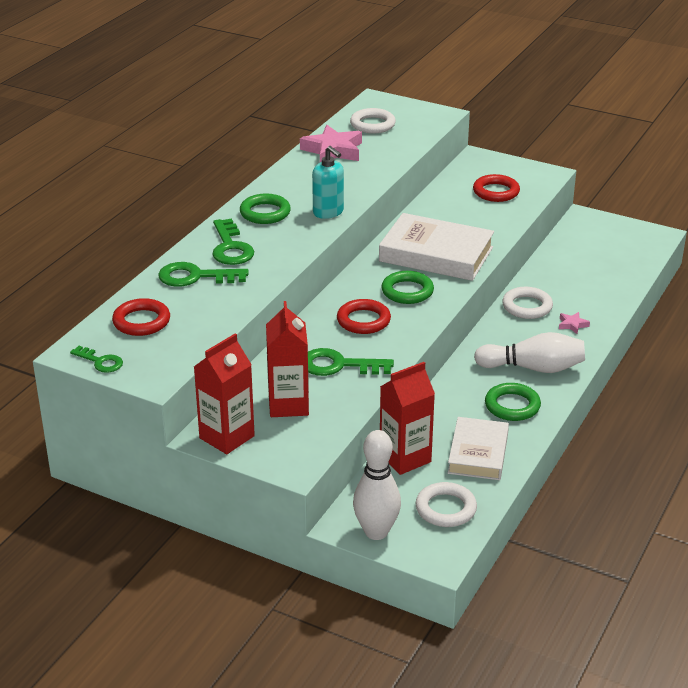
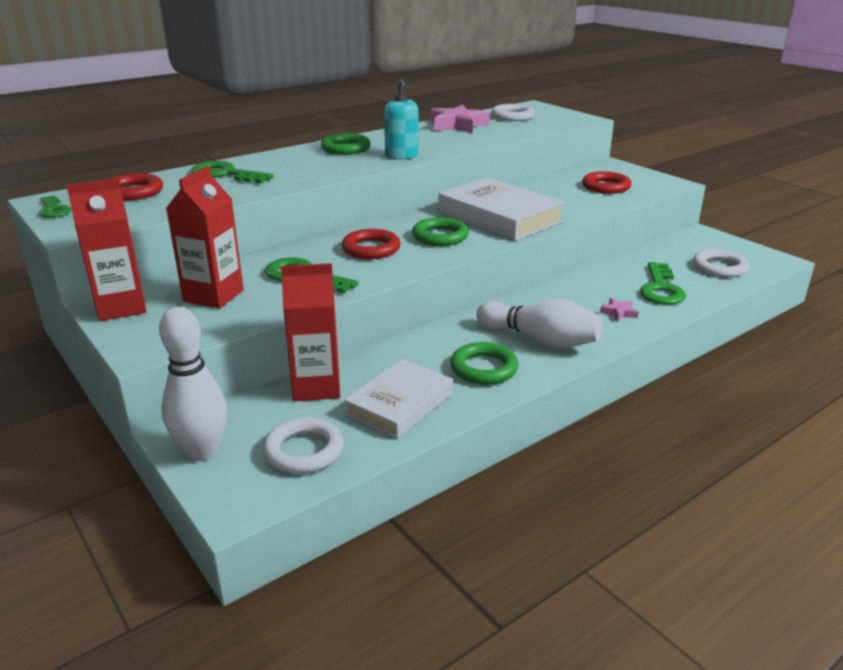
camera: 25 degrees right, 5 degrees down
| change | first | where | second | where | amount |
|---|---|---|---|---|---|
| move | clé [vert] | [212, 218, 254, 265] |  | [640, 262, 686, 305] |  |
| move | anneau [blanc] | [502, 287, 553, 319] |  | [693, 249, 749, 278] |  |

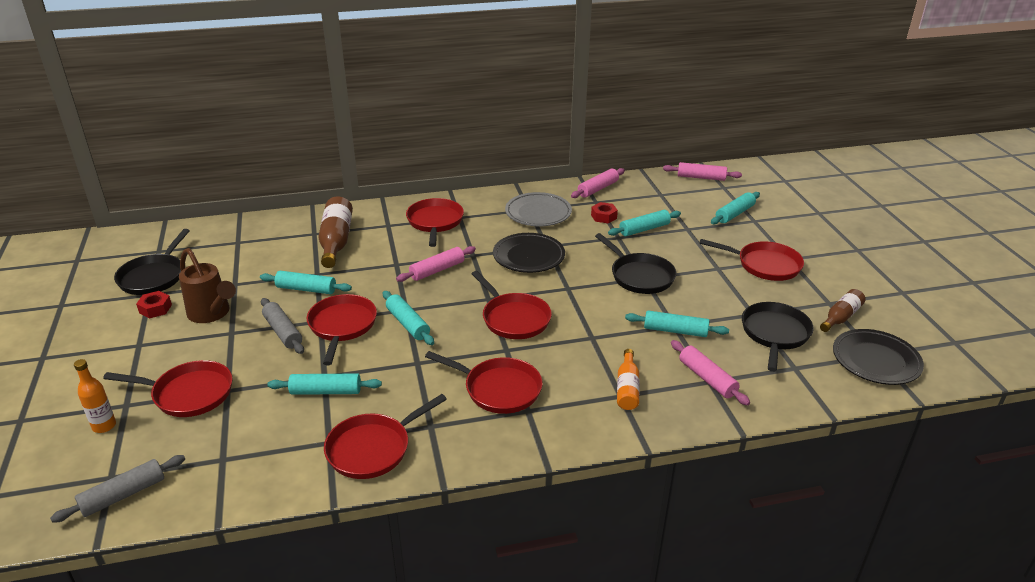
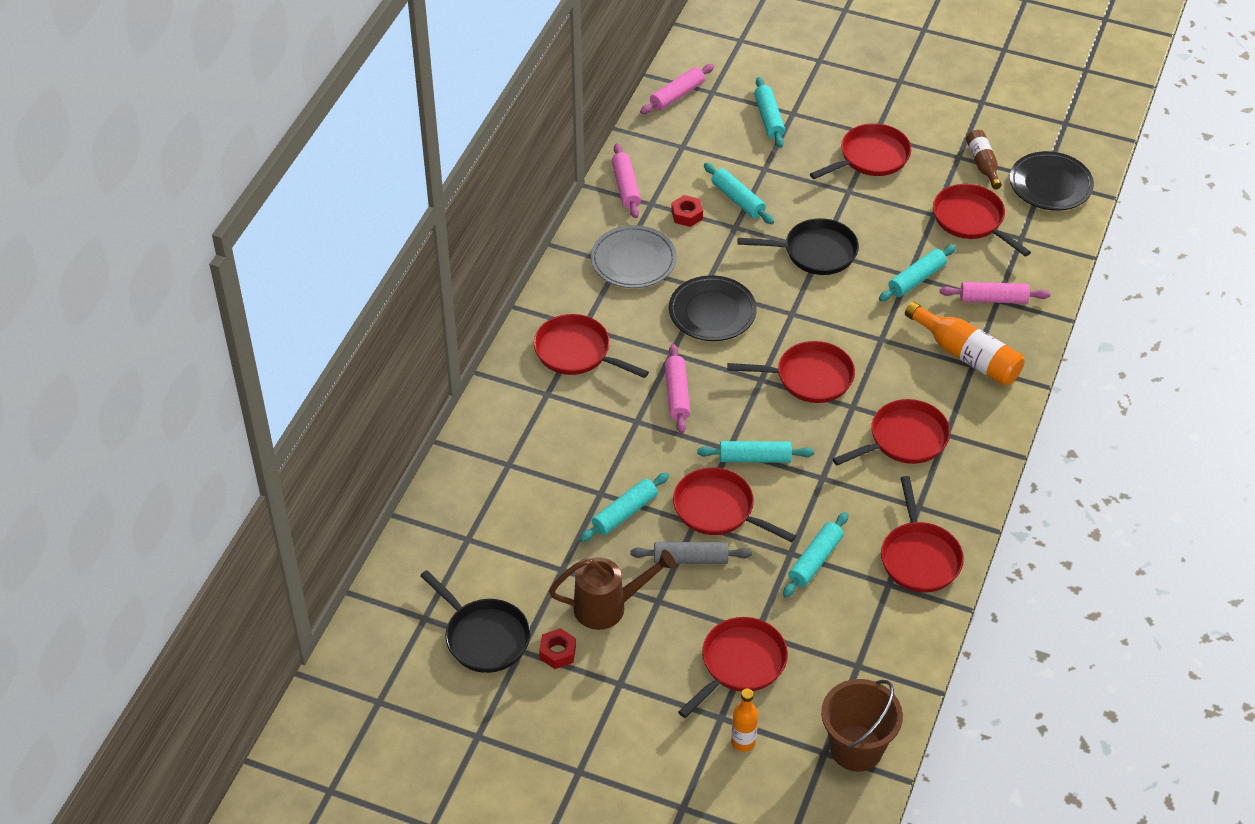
camera: 55 degrees left, 15 degrees up
| change | first | where | second | where | amount |
|---|---|---|---|---|---|
| delete | bouteille [marron] | [319, 196, 353, 268] |  |  |  |
| replace | rouleau à pâtisserie [gris] | [50, 455, 185, 523] | seau [marron] | [821, 679, 903, 772] |  |
| recolor | poêle [noir] | [742, 302, 814, 372] | poêle [rouge] | [933, 184, 1031, 257] |  |
| rotate | rouleau à pâtisserie [turquoise] | [608, 210, 681, 236] |  | [704, 163, 774, 224] | 45 degrees counterclockwise |
| resize | bouteille [orange] | [617, 349, 640, 410] |  | [905, 301, 1024, 386] | x1.65 |

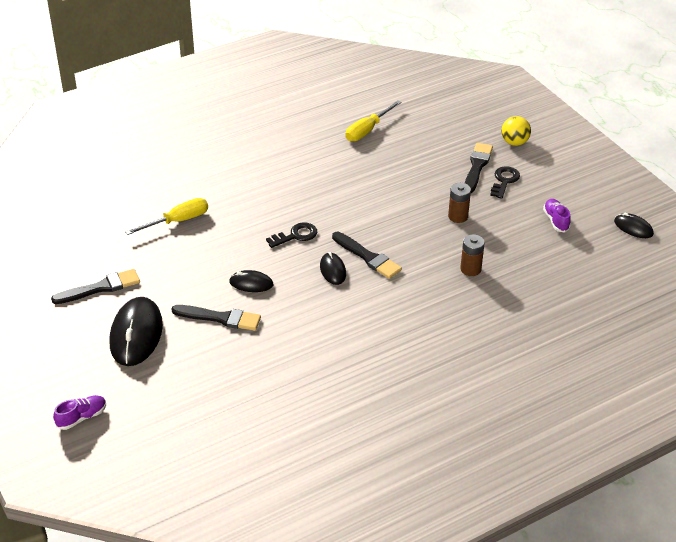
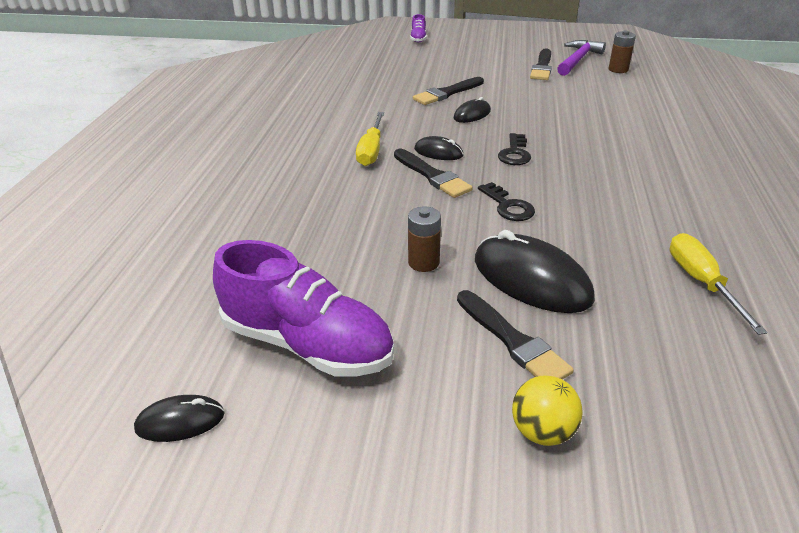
camera: 130 degrees right, 5 degrees down
| change | first | where | second | where | amount |
|---|---|---|---|---|---|
| insert |  |  | marteau [violet] | [557, 40, 606, 76] |  |
| move | souris [noir] | [110, 297, 163, 366] |  | [475, 230, 595, 313] |  |
| move | tournevis [jaune] | [125, 198, 208, 235] |  | [356, 112, 384, 166] |  |
| move | pile [marron] | [460, 234, 485, 276] |  | [609, 31, 636, 73] |  |
| move | clé [noir] | [490, 166, 520, 199] |  | [478, 182, 535, 221] |  |
| rotate | pinceau [noir] | [332, 232, 402, 279] |  | [394, 149, 472, 198] | 120 degrees counterclockwise |
| resize | chaussure [violet] | [543, 199, 571, 233] |  | [213, 240, 394, 377] | x2.29 |

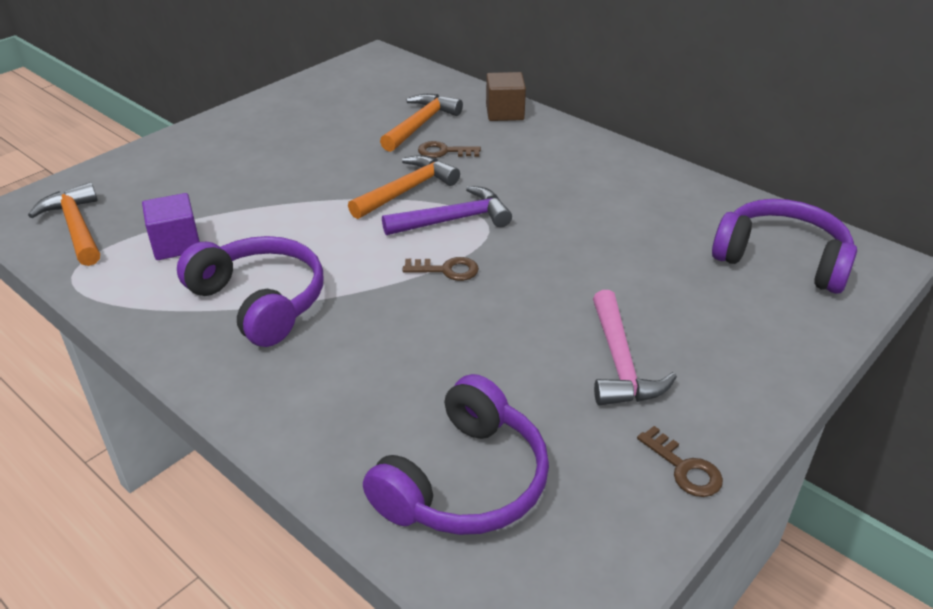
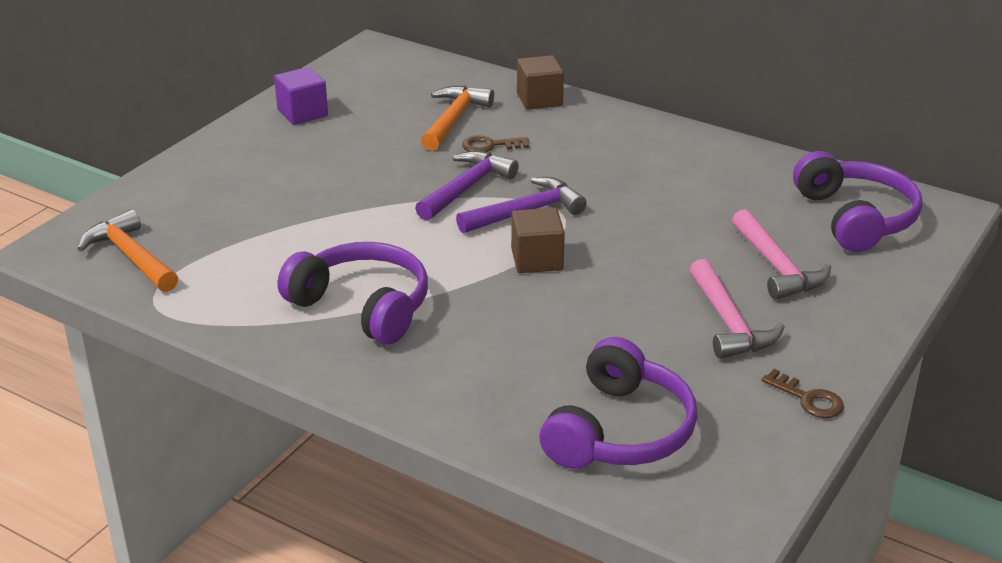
camera: 10 degrees left, 5 degrees down
| change | first | where | second | where | amount |
|---|---|---|---|---|---|
| insert |  |  | marteau [rose] | [732, 209, 831, 300] |  |
| move | cube [violet] | [142, 193, 200, 260] |  | [274, 67, 328, 125] |  |
| replace | clé [marron] | [403, 257, 479, 281] | cube [marron] | [511, 208, 565, 273] |  |
| recolor | marteau [orange] | [348, 155, 460, 219] | marteau [violet] | [415, 151, 519, 221] |  |
| rotate | casque audio [violet] | [712, 199, 857, 294] |  | [793, 151, 922, 252] | 60 degrees clockwise |

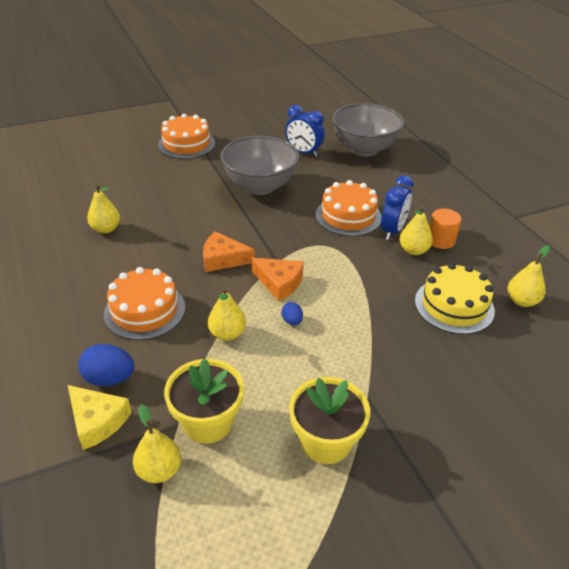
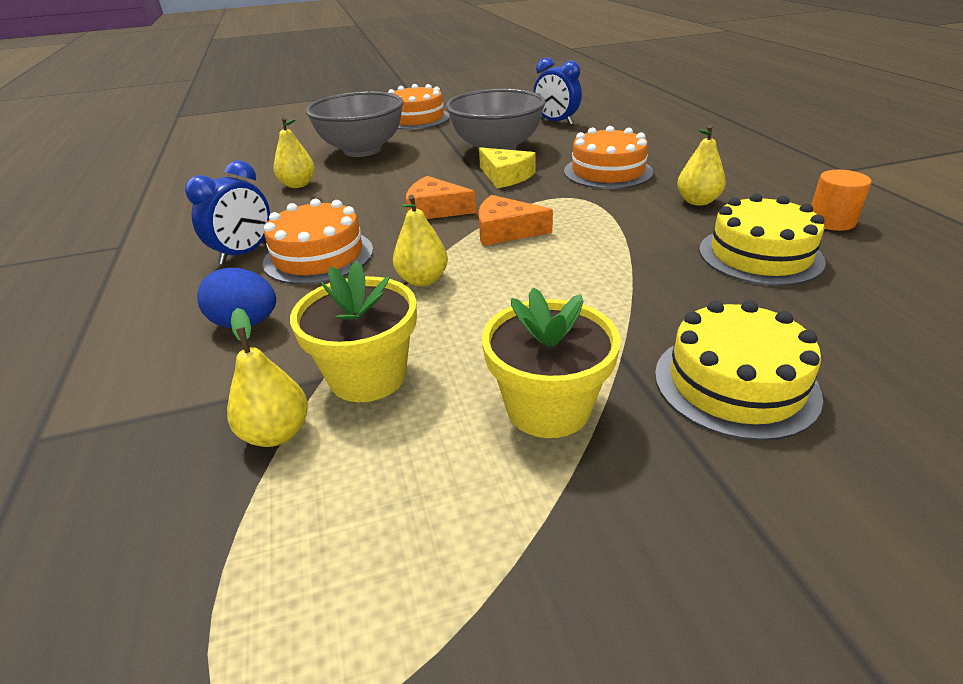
camera: 10 degrees right, 5 degrees down
| change | first | where | second | where | amount |
|---|---|---|---|---|---|
| delete | œuf [bleu] | [281, 302, 303, 325] |  |  |  |
| delete | poire [jaune] | [508, 245, 550, 307] |  |  |  |
| insert |  |  | gâteau [jaune] | [655, 300, 823, 441] |  |
| move | fromage [jaune] | [68, 385, 132, 450] |  | [479, 147, 536, 188] |  |
| move | bol [gris] | [332, 103, 404, 157] |  | [306, 91, 403, 157] |  |
| move | réveil [bleu] | [381, 175, 414, 240] |  | [185, 160, 270, 265] |  |
| move | cylindre [orange] | [429, 208, 461, 249] |  | [811, 170, 872, 231] |  |
| rotate | fromage [orange] | [252, 258, 304, 301] |  | [478, 195, 553, 246] | 150 degrees clockwise |

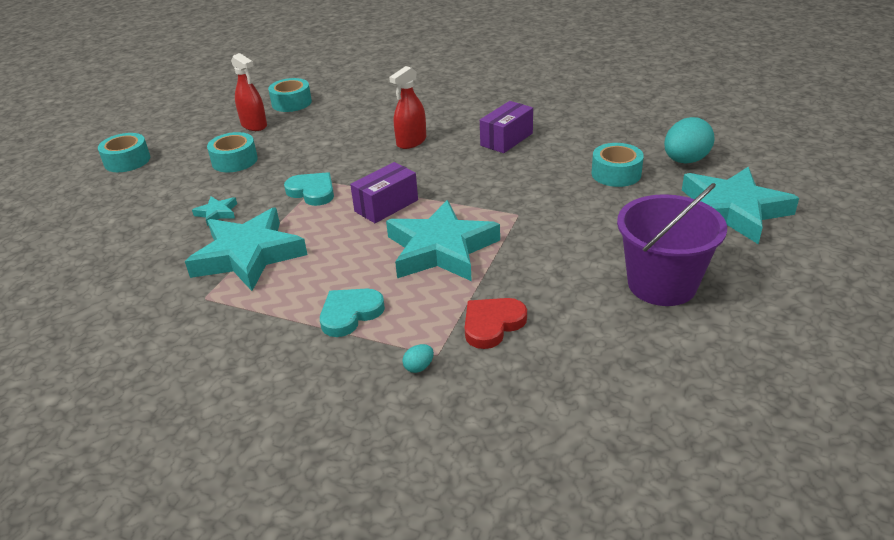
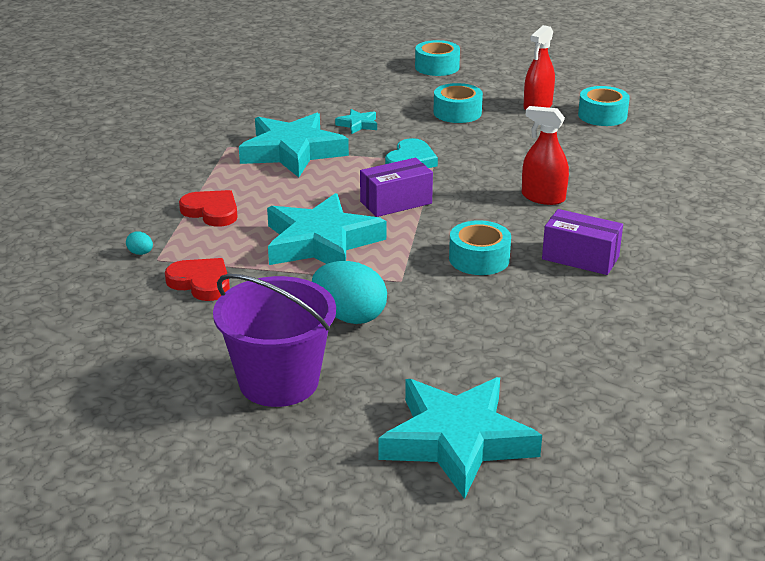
camera: 75 degrees right, 5 degrees down
| change | first | where | second | where | amount |
|---|---|---|---|---|---|
| move | ruban adhésif [turquoise] | [592, 143, 644, 187] |  | [449, 220, 511, 275] |  |
| move | œuf [turquoise] | [664, 117, 715, 163] |  | [312, 261, 387, 324] |  |
| recolor | cœur [turquoise] | [320, 289, 385, 337] | cœur [rouge] | [179, 190, 238, 227] |  |
| rotate | boîte [violet] | [350, 162, 418, 223] |  | [360, 158, 433, 217] | 60 degrees counterclockwise |

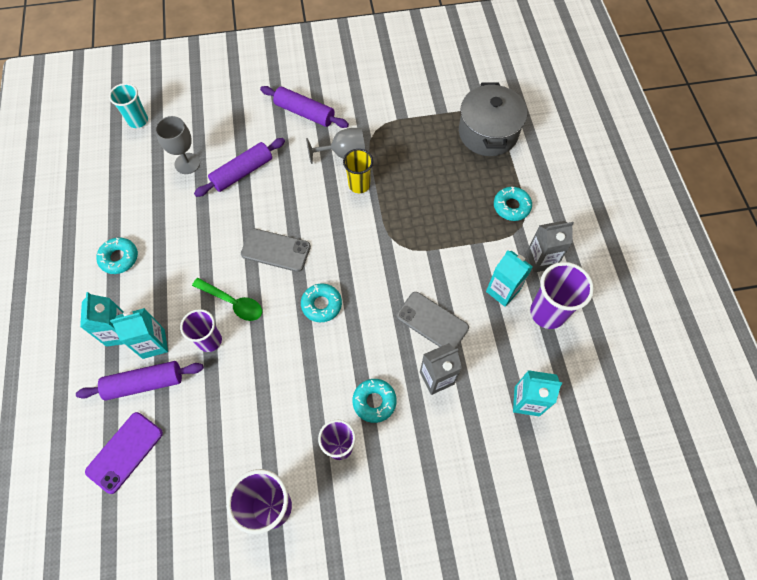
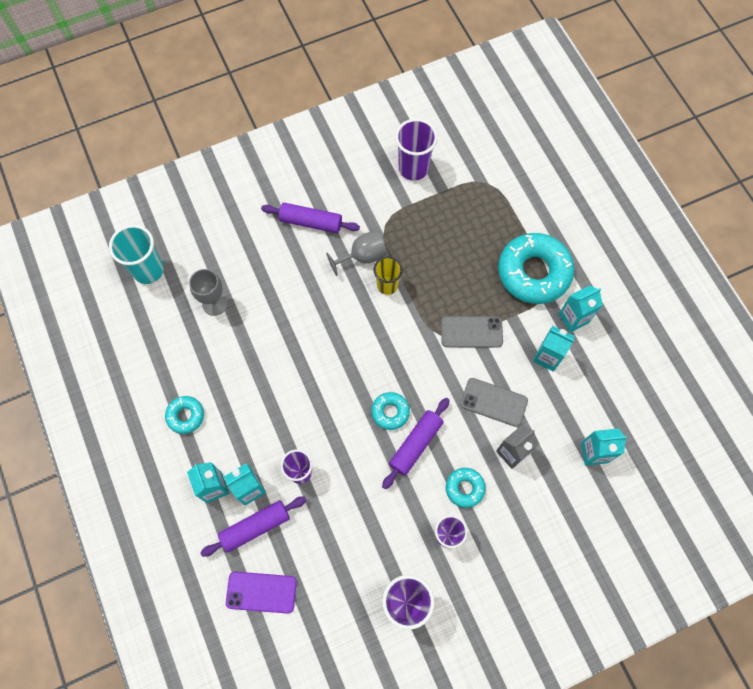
camera: 15 degrees left, 5 degrees up
| change | first | where | second | where | amount |
|---|---|---|---|---|---|
| delete | cuillère [vert] | [192, 278, 262, 321] |  |  |  |
| delete | marmite [gris] | [459, 83, 527, 156] |  |  |  |
| move | rouleau à pâtisserie [violet] | [194, 138, 285, 197] |  | [382, 398, 450, 489] |  |
| move | téléphone [gris] | [241, 229, 311, 272] |  | [441, 316, 503, 348] |  |
| move | gobelet [violet] | [530, 262, 594, 329] |  | [395, 119, 438, 181] |  |
| recolor | brique de lait [gris] | [526, 221, 574, 273] | brique de lait [turquoise] | [559, 286, 603, 332] |  |
| rotate | téléphone [violet] | [85, 412, 163, 494] |  | [226, 572, 297, 614] | 75 degrees clockwise |
| resize | gobelet [turquoise] | [109, 83, 148, 128] |  | [109, 225, 164, 284] | x1.51 |
| resize | beignet [turquoise] | [494, 186, 532, 221] |  | [498, 233, 574, 304] | x2.07 |

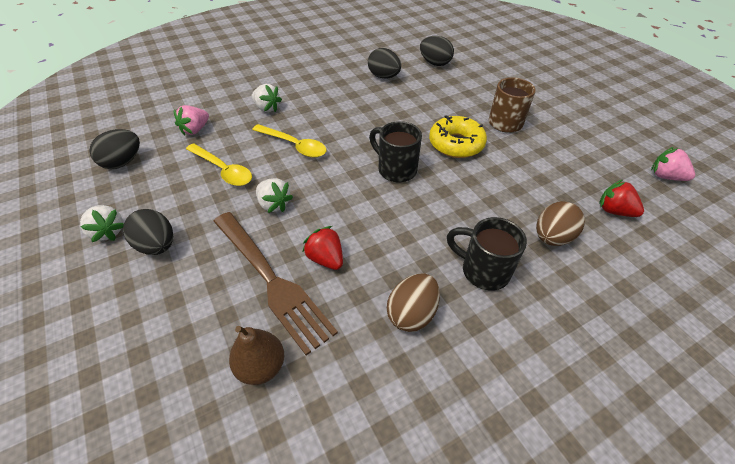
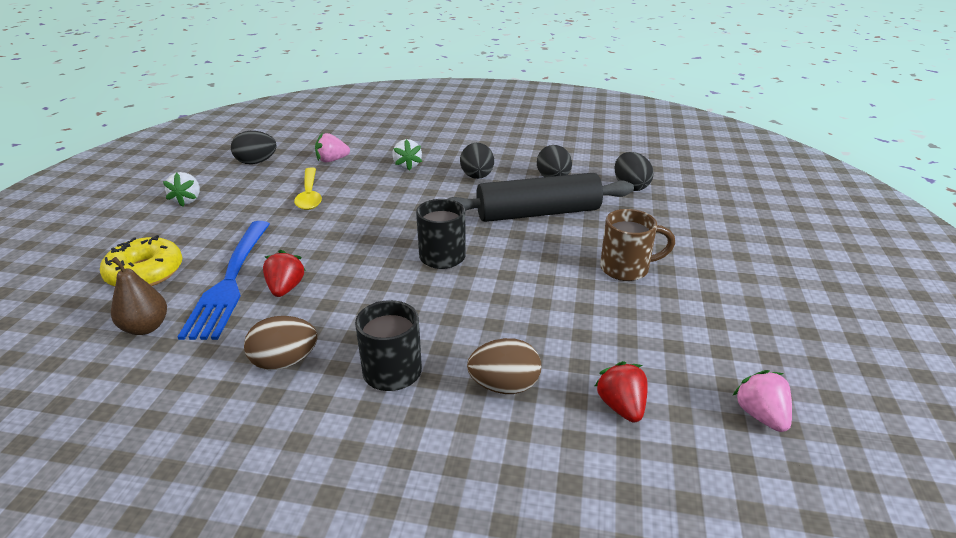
camera: 40 degrees right, 15 degrees down
| change | first | where | second | where | amount |
|---|---|---|---|---|---|
| delete | cuillère [jaune] | [252, 124, 326, 158] |  |  |  |
| delete | fraise [blanc] | [256, 178, 293, 213] |  |  |  |
| insert |  |  | rouleau à pâtisserie [noir] | [448, 173, 634, 222] |  |
| move | œuf [noir] | [123, 209, 173, 255] |  | [460, 143, 494, 179] |  |
| move | beignet [jaune] | [429, 115, 487, 158] |  | [100, 235, 183, 286] |  |
| recolor | fourchette [marron] | [213, 212, 338, 356] | fourchette [bleu] | [177, 221, 270, 340] |  |

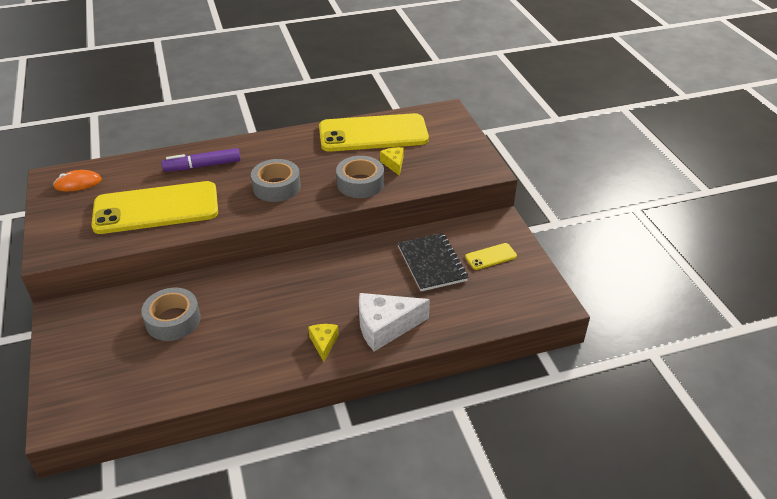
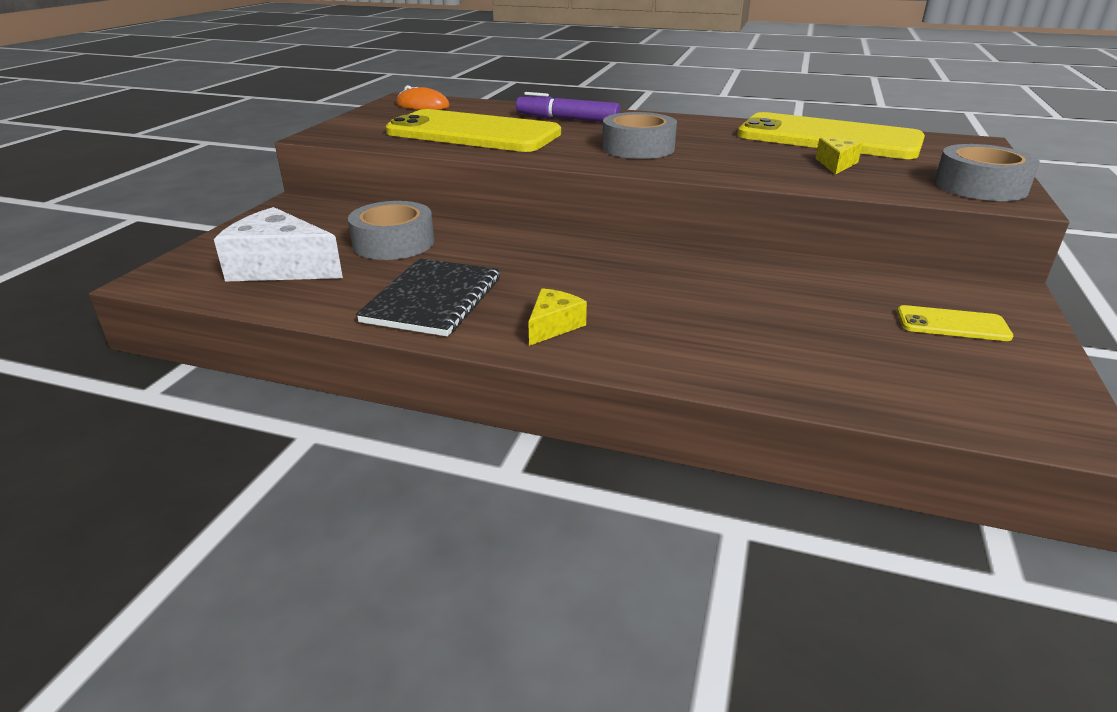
camera: 35 degrees right, 10 degrees down
| change | first | where | second | where | amount |
|---|---|---|---|---|---|
| move | ruban adhésif [gris] | [336, 156, 384, 198] |  | [934, 144, 1040, 201] |  |
| move | fromage [blanc] | [359, 293, 430, 351] |  | [214, 207, 343, 282] |  |
| move | carnet [noir] | [398, 233, 469, 291] |  | [356, 258, 500, 337] |  |

